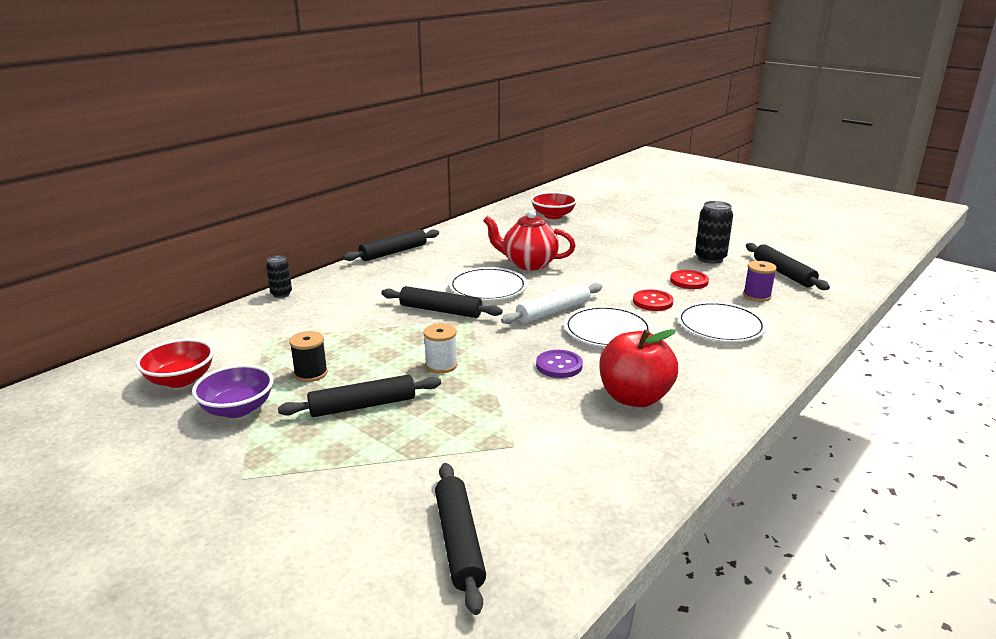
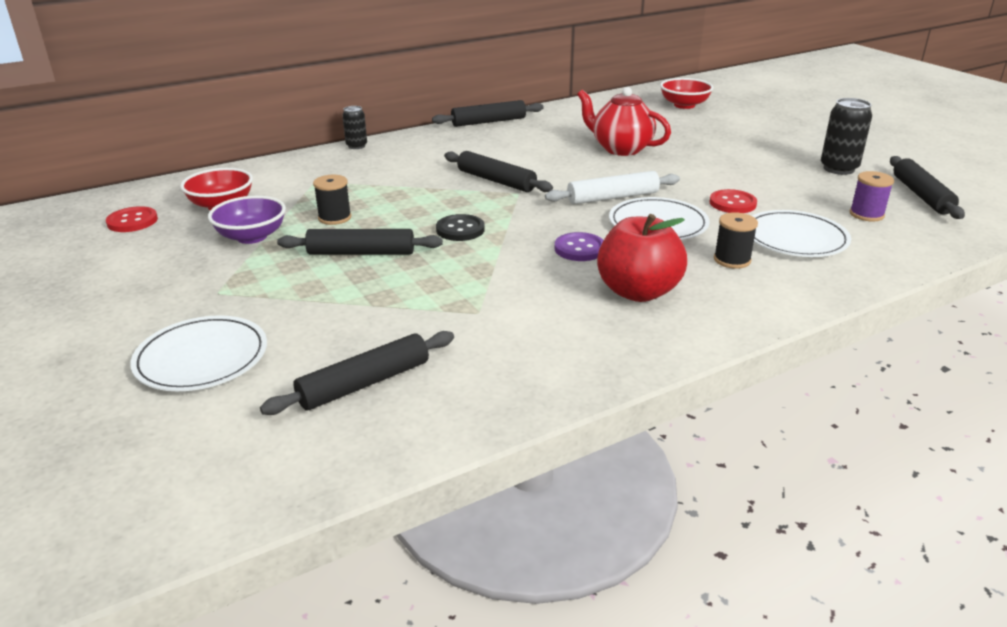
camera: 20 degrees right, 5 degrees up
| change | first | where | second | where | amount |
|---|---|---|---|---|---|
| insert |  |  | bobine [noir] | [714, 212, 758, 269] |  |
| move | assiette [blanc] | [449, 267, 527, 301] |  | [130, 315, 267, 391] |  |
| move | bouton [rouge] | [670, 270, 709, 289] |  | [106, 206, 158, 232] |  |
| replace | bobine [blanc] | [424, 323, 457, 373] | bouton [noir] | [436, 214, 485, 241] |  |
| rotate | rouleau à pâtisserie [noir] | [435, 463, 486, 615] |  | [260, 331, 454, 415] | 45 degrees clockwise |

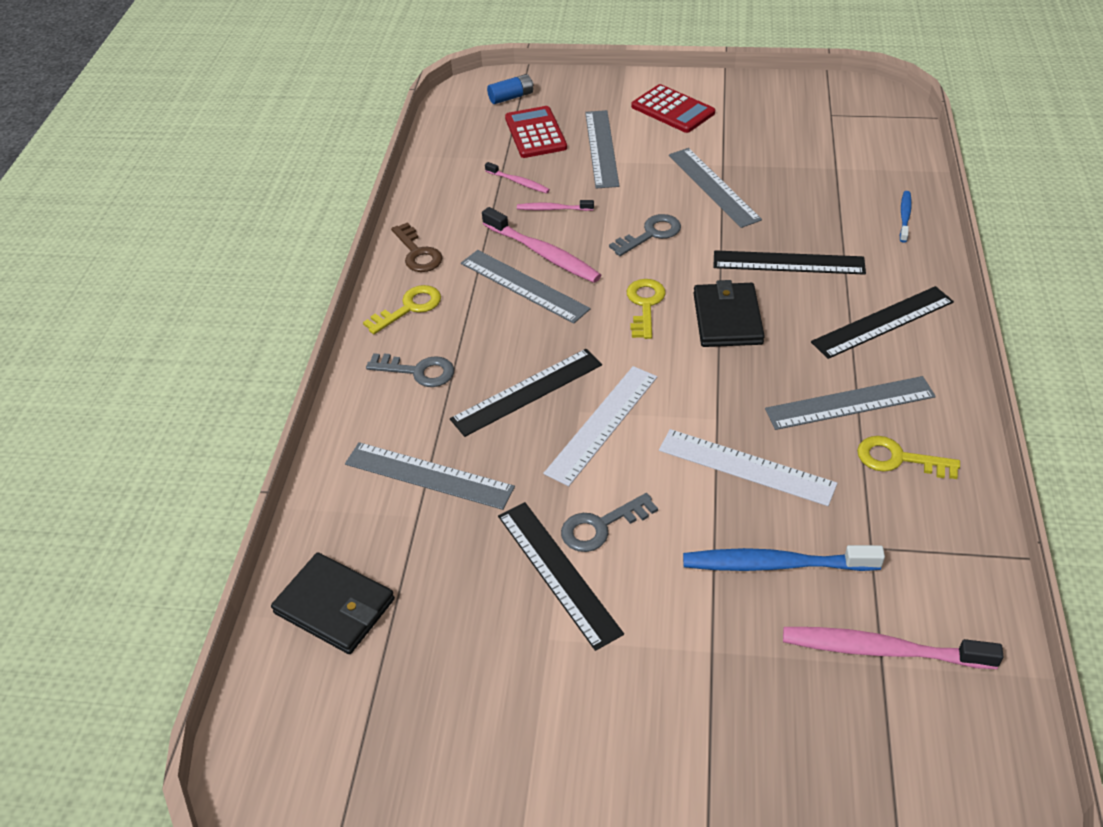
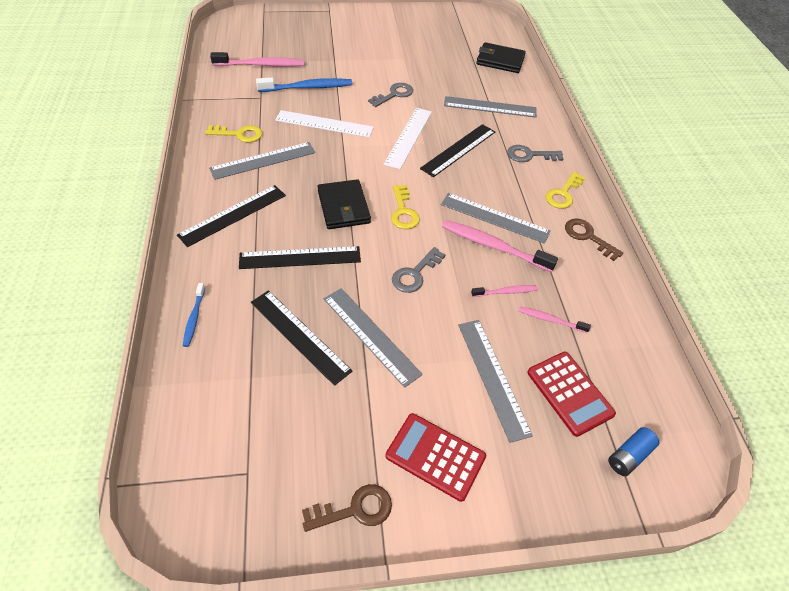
camera: 160 degrees right, 5 degrees up
| change | first | where | second | where | amount |
|---|---|---|---|---|---|
| insert |  |  | clé [marron] | [302, 484, 392, 532] |  |
| move | règle [noir] | [498, 502, 624, 651] |  | [251, 290, 352, 386] |  |

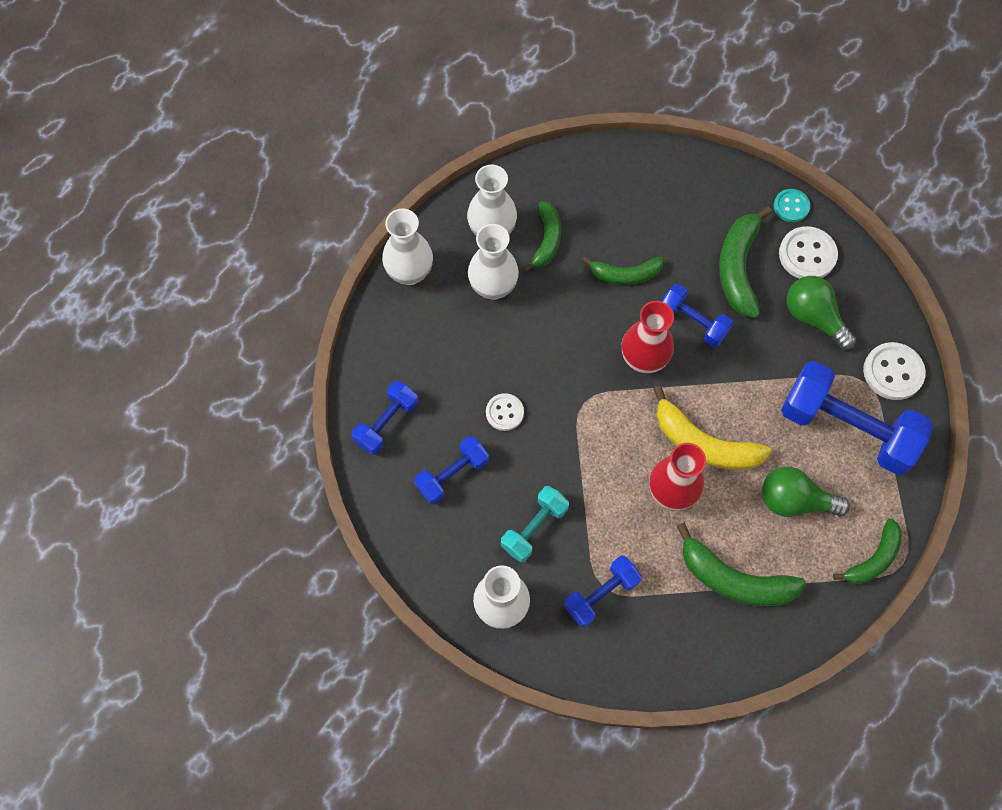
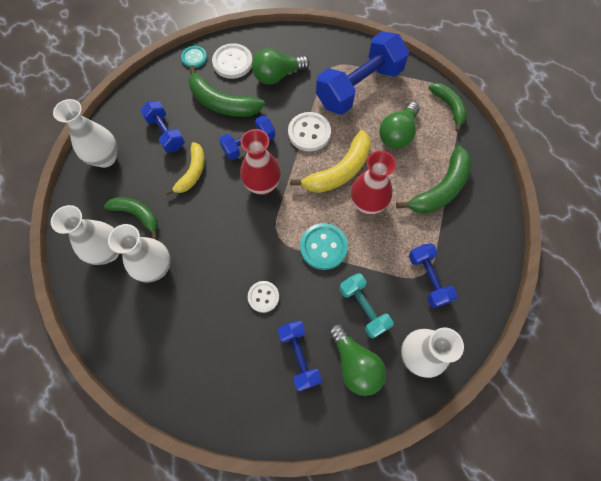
camera: 70 degrees left, 0 degrees up
| change | first | where | second | where | amount |
|---|---|---|---|---|---|
| insert |  |  | bouton [turquoise] | [300, 223, 348, 270] |  |
| insert |  |  | ampoule [vert] | [329, 323, 386, 396] |  |
| move | haltère [bleu] | [352, 381, 418, 455] |  | [140, 101, 185, 152] |  |
| move | vase [blanc] | [382, 209, 433, 285] |  | [53, 99, 117, 168] |  |
| move | bouton [blanc] | [863, 342, 926, 400] |  | [288, 112, 331, 151] |  |
| recolor | banane [vert] | [582, 256, 664, 285] | banane [jaune] | [166, 142, 205, 195] |  |

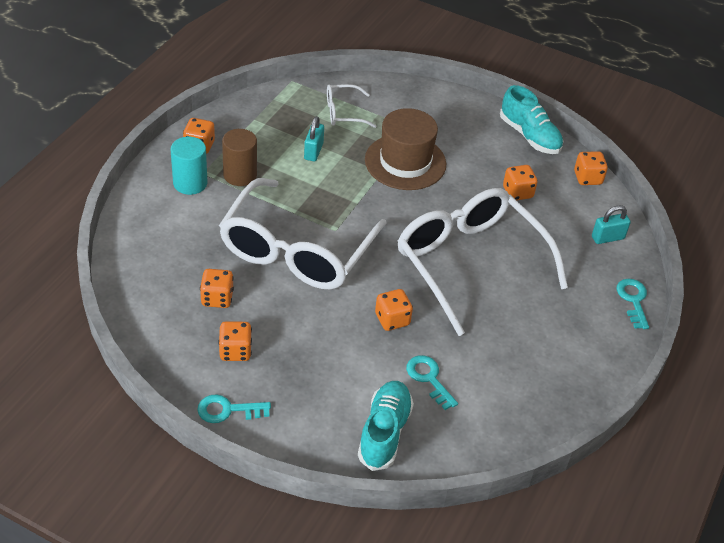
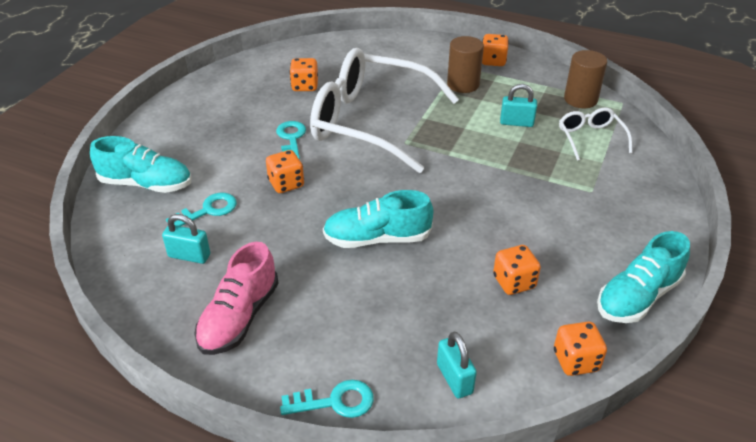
camera: 90 degrees right, 5 degrees down
| change | first | where | second | where | amount |
|---|---|---|---|---|---|
| delete | cylindre [turquoise] | [171, 137, 207, 195] |  |  |  |
| delete | dé [orange] | [218, 321, 252, 361] |  |  |  |
| delete | chapeau [marron] | [365, 108, 446, 190] |  |  |  |
| insert |  |  | cadenas [turquoise] | [162, 214, 210, 264] |  |
| insert |  |  | chaussure [rose] | [194, 242, 279, 355] |  |
| insert |  |  | cylindre [marron] | [564, 50, 607, 108] |  |
| move | clé [turquoise] | [197, 394, 271, 423] |  | [276, 121, 306, 160] |  |
| replace | lunettes [blanc] | [398, 188, 568, 336] | chaussure [turquoise] | [323, 190, 433, 248] |  |

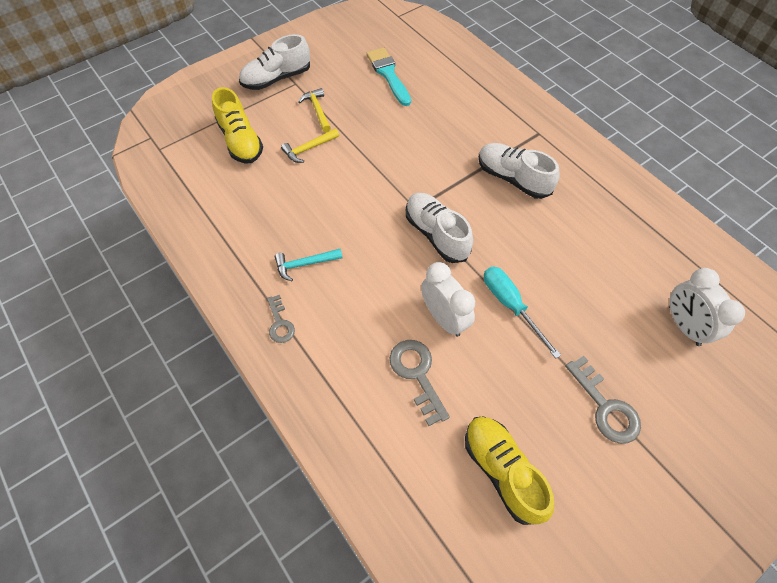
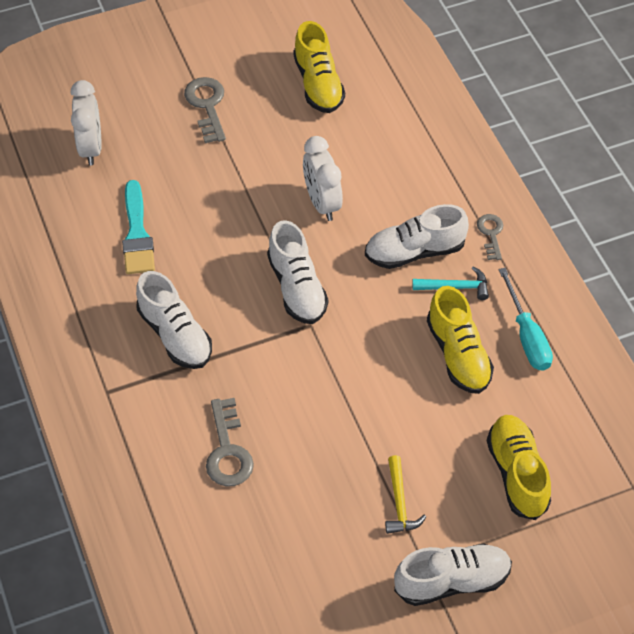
camera: 165 degrees left, 5 degrees down
| change | first | where | second | where | amount |
|---|---|---|---|---|---|
| delete | marteau [jaune] | [281, 129, 339, 163] |  |  |  |
| insert |  |  | chaussure [blanc] | [365, 204, 469, 269] |  |
| insert |  |  | chaussure [jaune] | [427, 286, 494, 394] |  |
| move | pinceau [turquoise] | [366, 48, 411, 106] |  | [122, 180, 155, 274] |  |
| move | clé [gris] | [389, 340, 450, 426] |  | [206, 398, 254, 487] |  |
| move | tournevis [turquoise] | [484, 266, 561, 359] |  | [499, 268, 553, 371] |  |

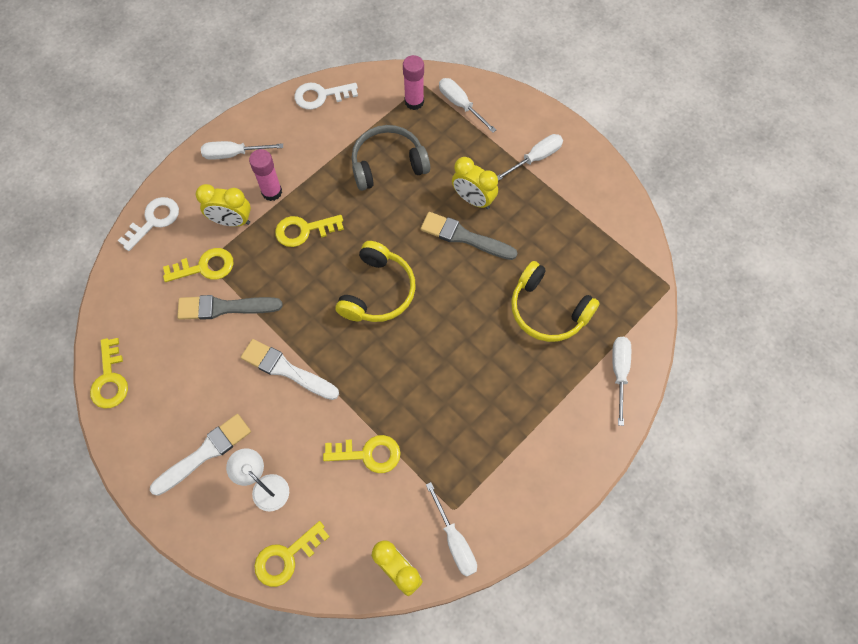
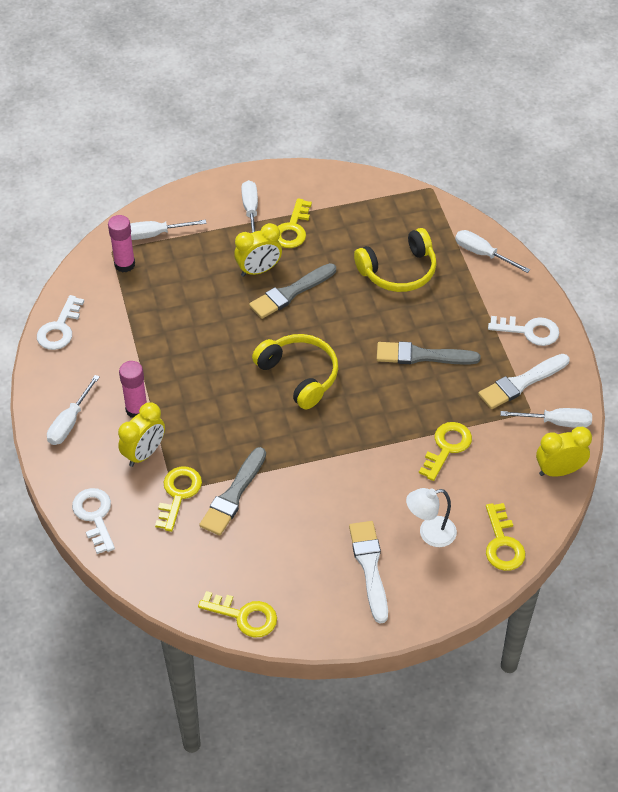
camera: 60 degrees left, 15 degrees down
| change | first | where | second | where | amount |
|---|---|---|---|---|---|
| delete | casque audio [gris] | [352, 125, 430, 191] |  |  |  |
| insert |  |  | pinceau [gris] | [377, 341, 480, 364] |  |
| insert |  |  | clé [blanc] | [488, 316, 560, 346] |  |
| move | pinceau [blanc] | [241, 339, 339, 400] |  | [478, 354, 570, 409] |  |
| move | clé [jaune] | [275, 215, 344, 247] |  | [277, 198, 312, 248] |  |

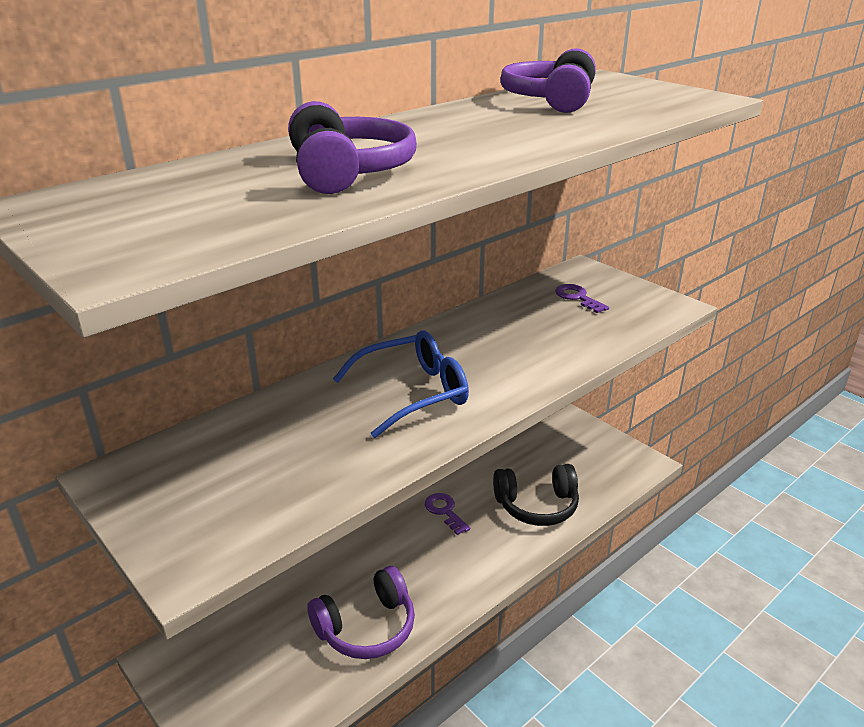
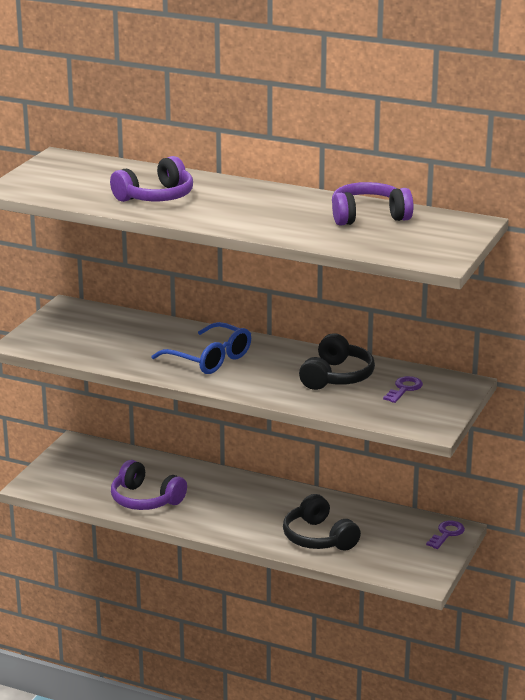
camera: 65 degrees right, 5 degrees down
| change | first | where | second | where | amount |
|---|---|---|---|---|---|
| insert |  |  | casque audio [noir] | [299, 333, 375, 390] |  |
| move | clé [violet] | [425, 493, 470, 535] |  | [426, 521, 465, 549] |  |

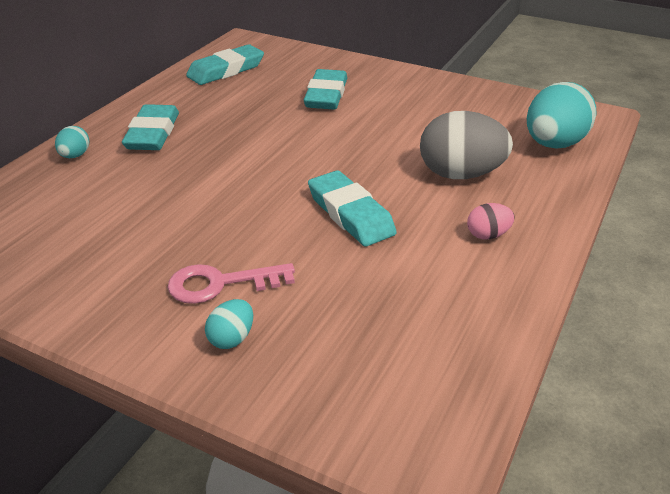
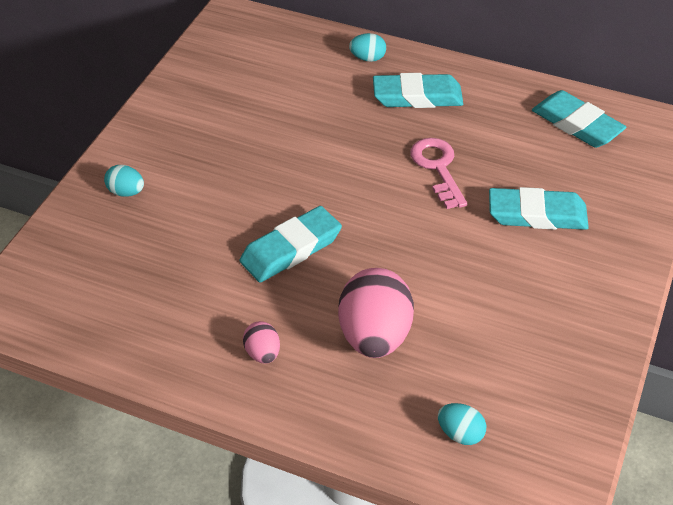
camera: 85 degrees right, 10 degrees up
| change | first | where | second | where | amount |
|---|---|---|---|---|---|
| move | clé [rose] | [168, 263, 295, 304] |  | [410, 138, 467, 209] |  |
| recolor | œuf [gris] | [420, 111, 513, 179] | œuf [rose] | [338, 268, 414, 358] |  |
| resize | œuf [turquoise] | [527, 82, 596, 148] |  | [438, 403, 486, 445] | x0.47 |

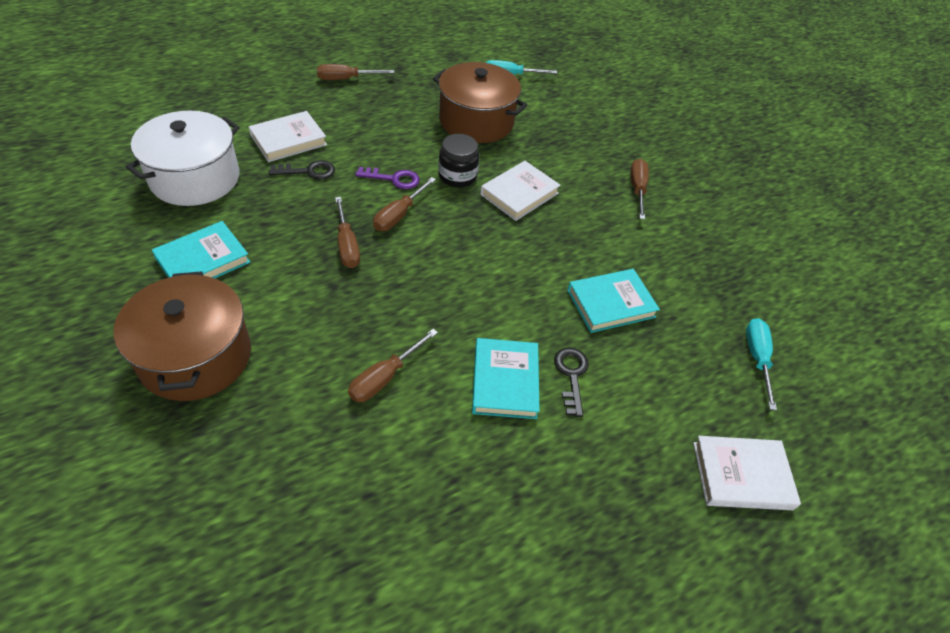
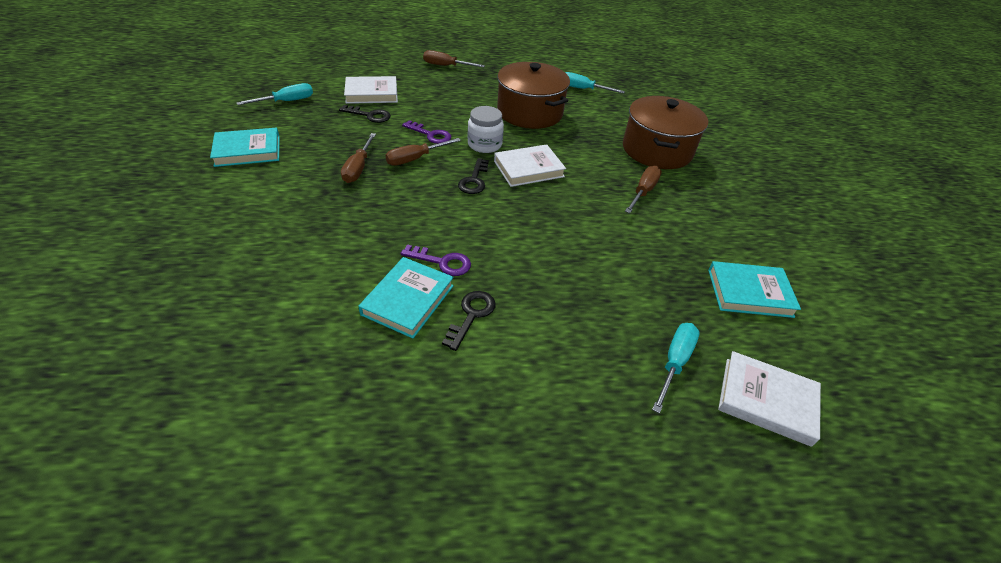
camera: 25 degrees right, 5 degrees down
| change | first | where | second | where | amount |
|---|---|---|---|---|---|
| delete | tournevis [marron] | [348, 329, 438, 402] |  |  |  |
| insert |  |  | clé [violet] | [400, 244, 471, 276] |  |
| insert |  |  | clé [noir] | [458, 158, 489, 194] |  |
| move | marmite [marron] | [114, 271, 251, 401] |  | [623, 96, 708, 169] |  |
| move | livre [turquoise] | [567, 269, 660, 333] |  | [708, 261, 801, 318] |  |
| move | livre [blanc] | [693, 436, 801, 510] |  | [718, 351, 821, 447] |  |
| replace | marmite [blanc] | [126, 111, 240, 206] | tournevis [turquoise] | [237, 83, 313, 105] |  |
| recolor | bocal [noir] | [438, 134, 479, 187] | bocal [blanc] | [468, 106, 504, 153] |  |

